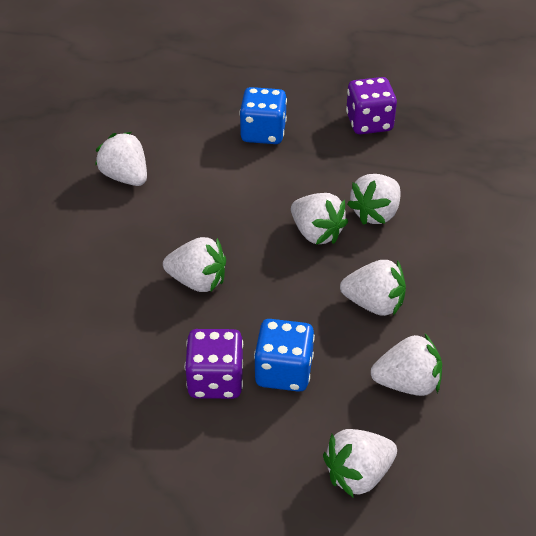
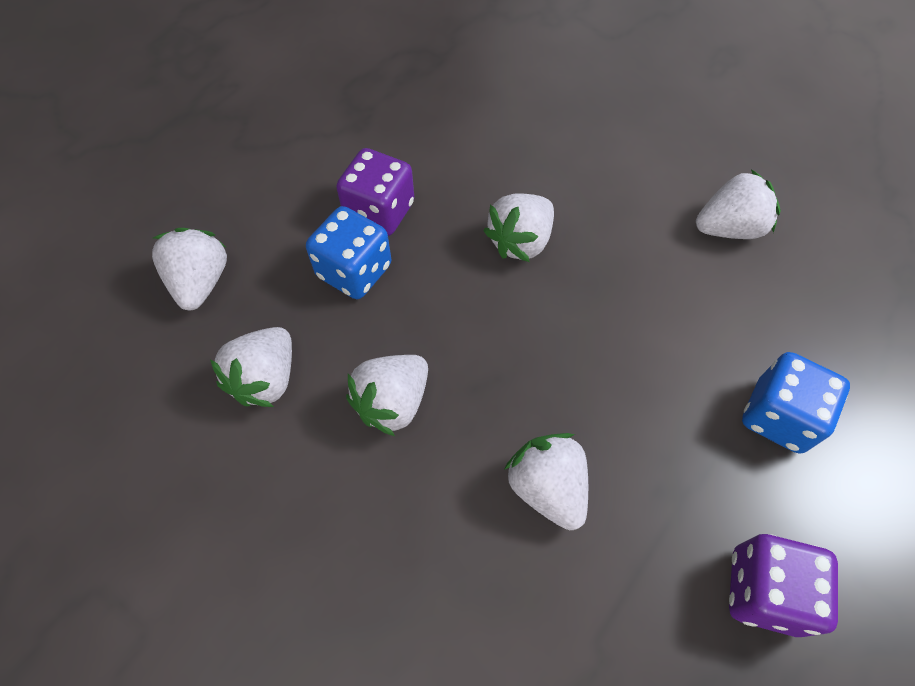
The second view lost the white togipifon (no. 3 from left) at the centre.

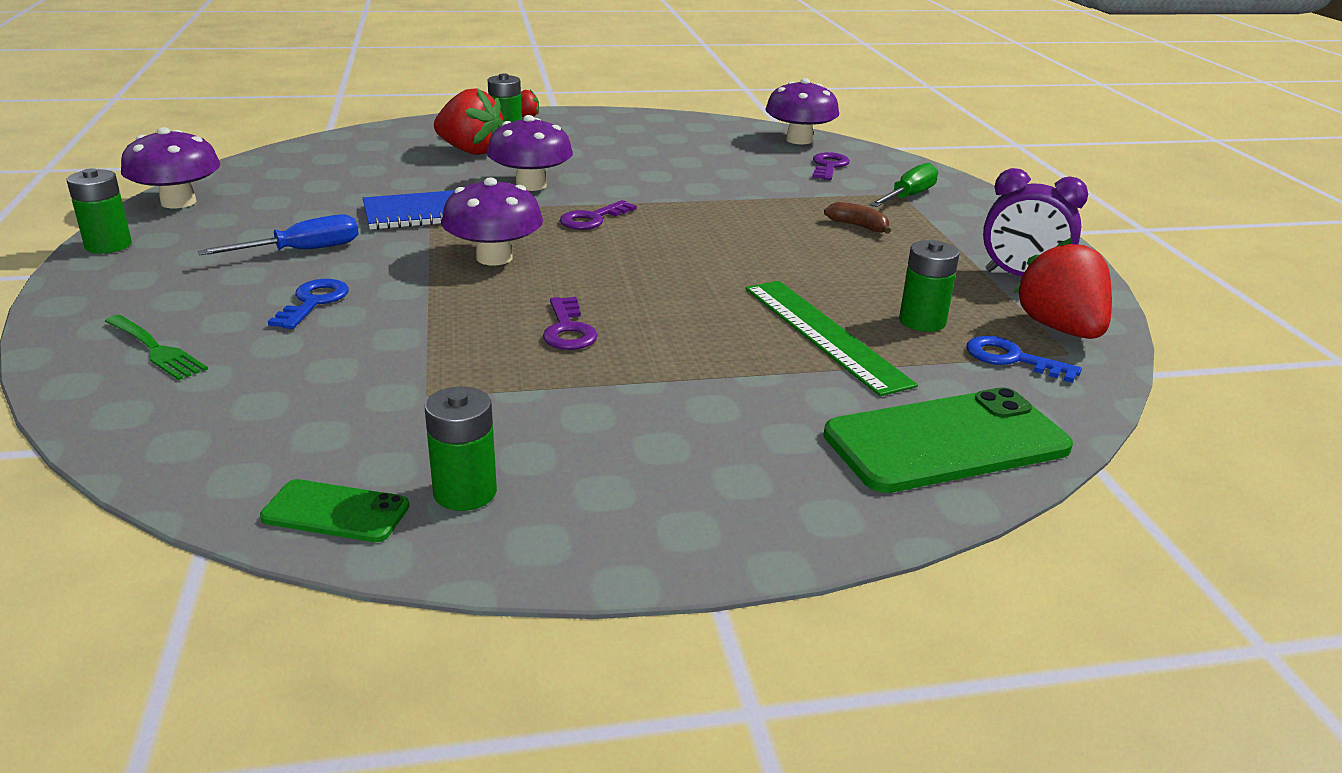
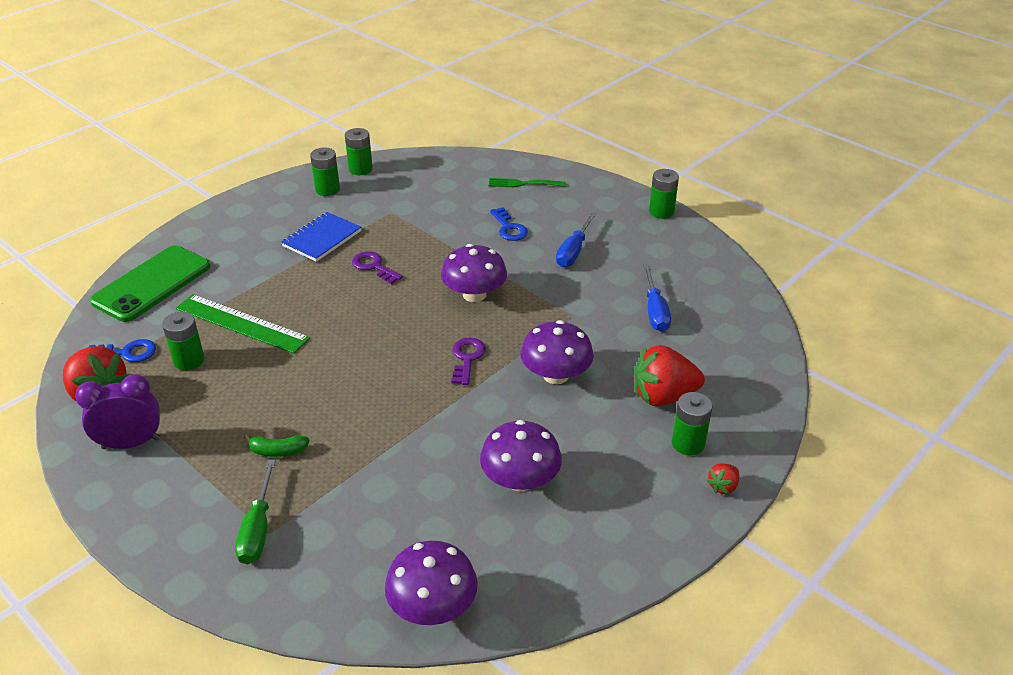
The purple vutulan (no. 1 from left in the first image) ended up elsewhere, having gone from the top left to the bottom centre.
Where the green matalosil (no. 1 from left) stood at the middle left, the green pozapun (no. 3 from left) came to stand at the top centre.
The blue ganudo ended up elsewhere, having gone from the top left to the middle left.
The second view lost the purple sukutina (no. 3 from left) at the top centre.
What was the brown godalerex at the top centre turned into the green godalerex at the middle left.
The second view gained the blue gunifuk (no. 2 from left) at the centre.

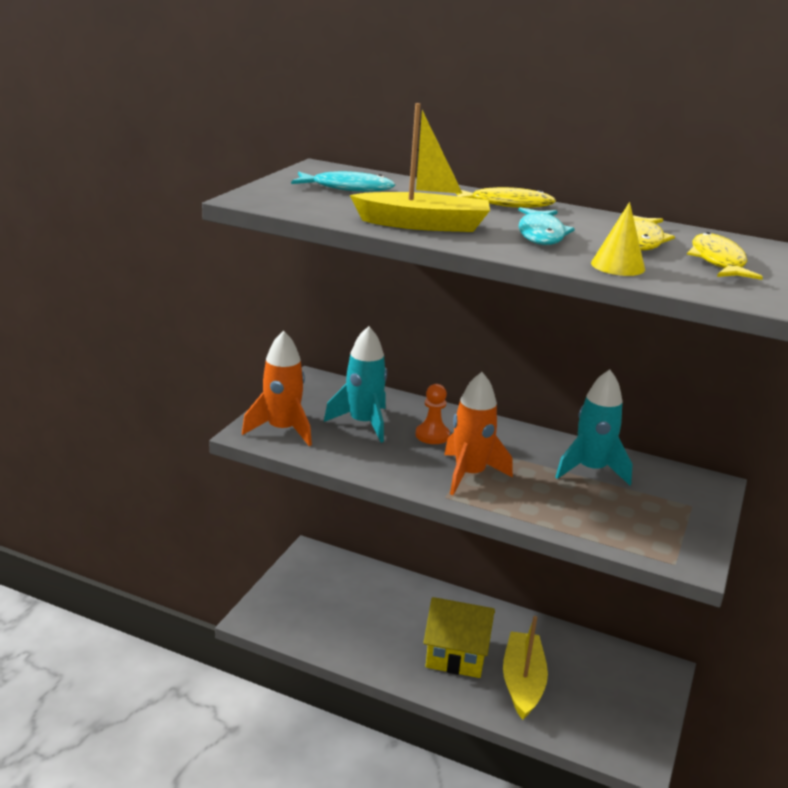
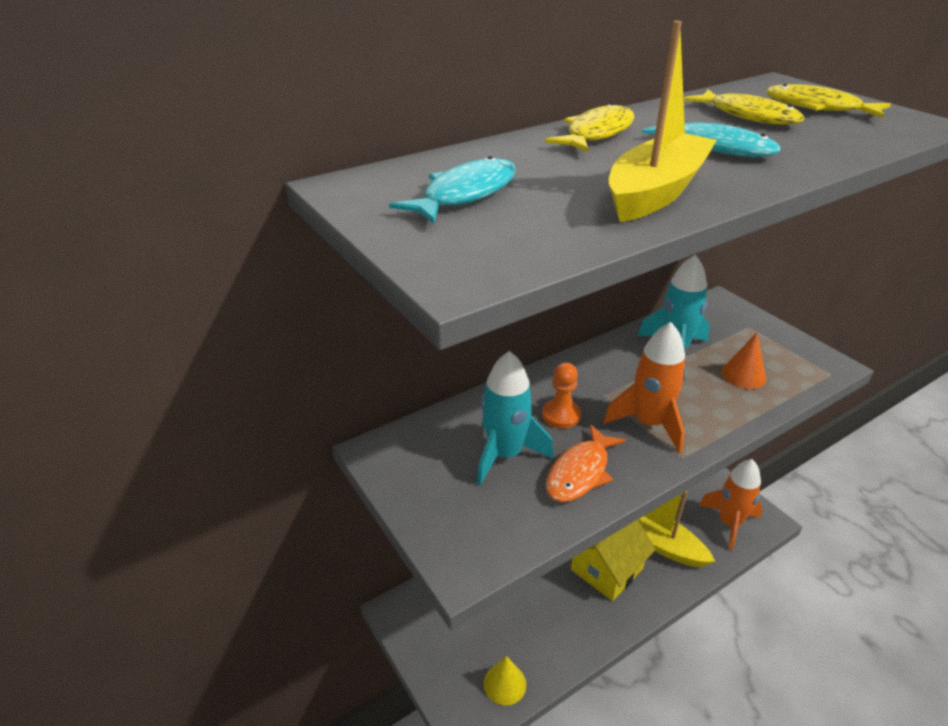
The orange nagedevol (no. 1 from left in the first image) ended up elsewhere, having gone from the centre to the bottom right.
The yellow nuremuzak ended up elsewhere, having gone from the top right to the bottom centre.
The second view gained the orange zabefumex at the centre.
The second view gained the orange nuremuzak at the middle right.

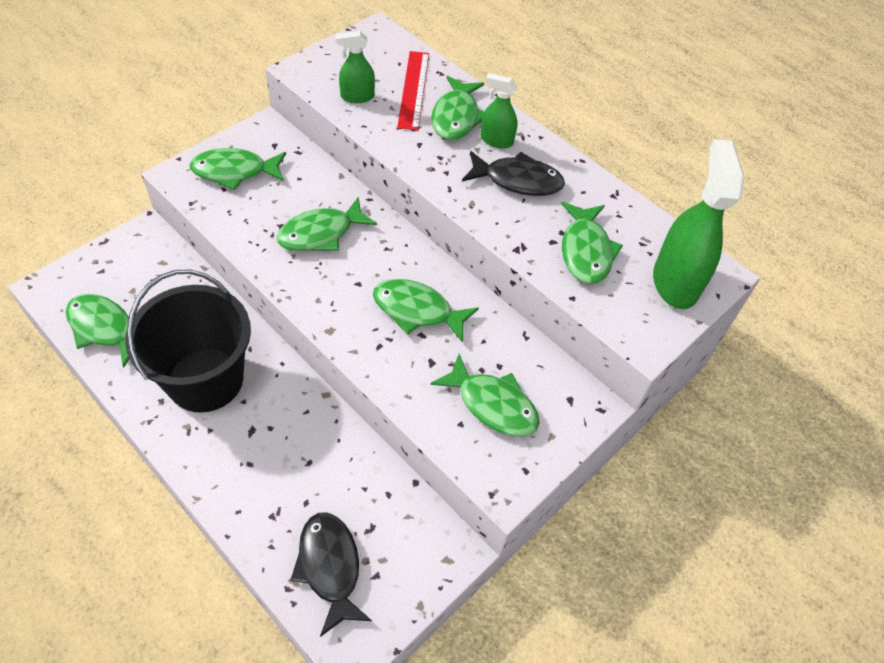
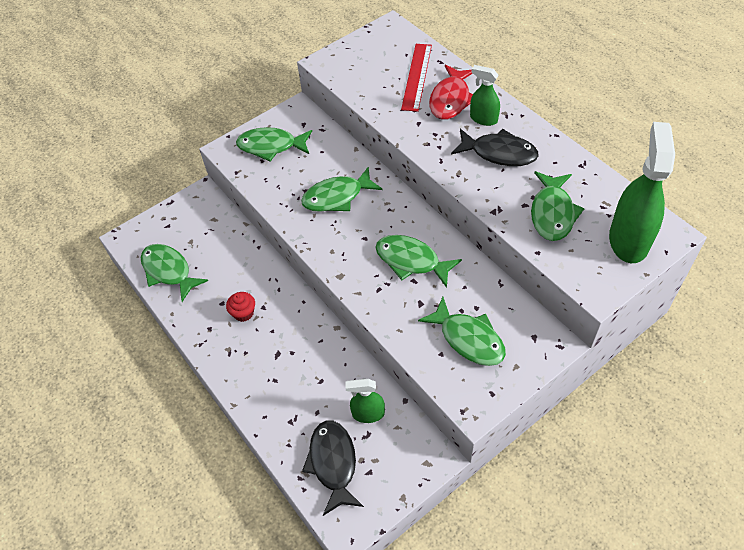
Where the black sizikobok stood at the middle left, the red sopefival came to stand at the middle left.
The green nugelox (no. 1 from left) ended up elsewhere, having gone from the top centre to the bottom centre.
What was the green zabefumex (no. 5 from left) at the top centre turned into the red zabefumex at the top centre.

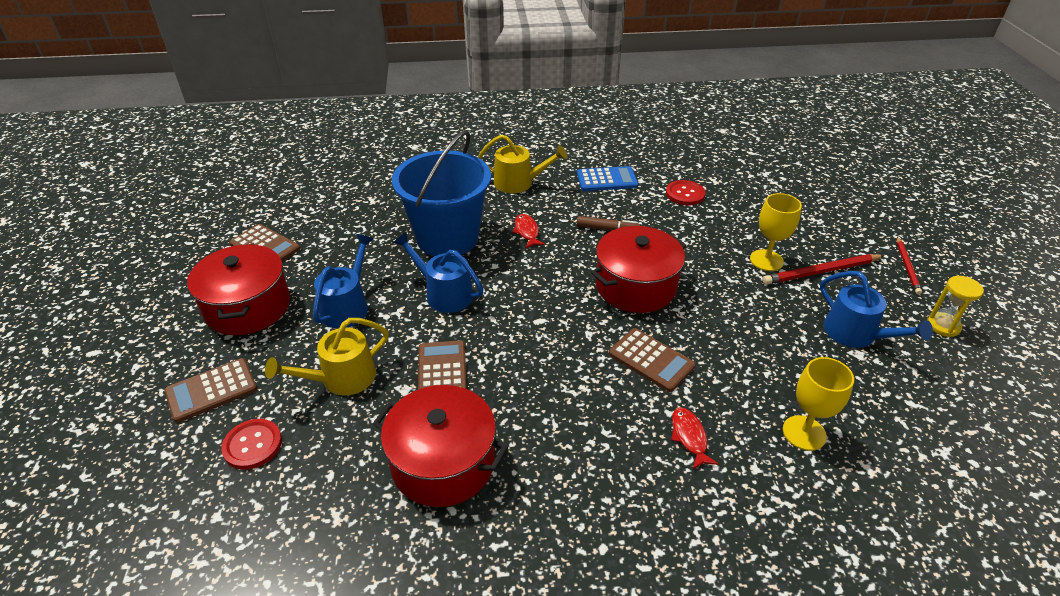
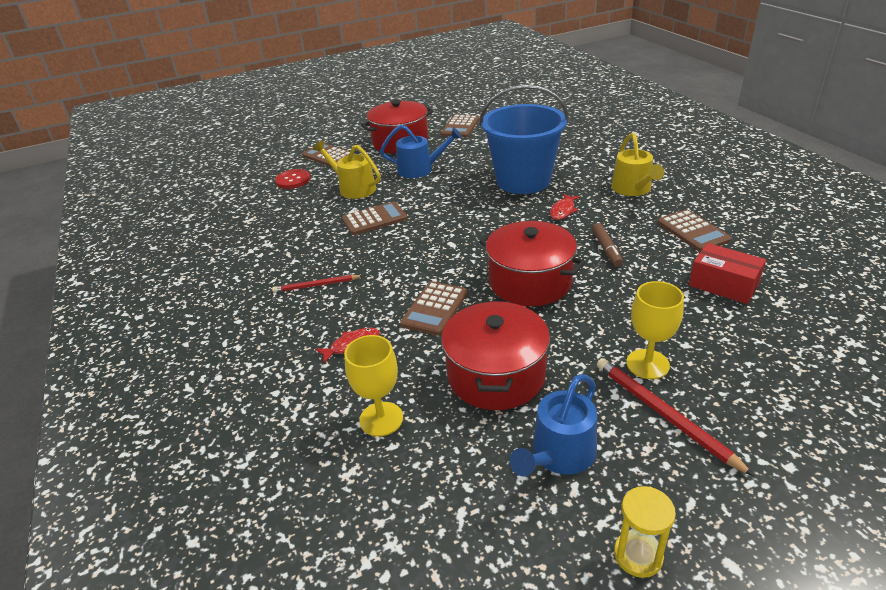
The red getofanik (no. 2 from left) ended up elsewhere, having gone from the bottom centre to the centre.
The second view lost the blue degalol (no. 2 from left) at the centre.
The red zabefumex (no. 1 from left in the first image) at the centre ended up facing another way, 150 degrees clockwise from before.
What was the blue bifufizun at the top centre turned into the brown bifufizun (no. 5 from left) at the middle right.
Where the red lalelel (no. 2 from left) stood at the top centre, the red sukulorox came to stand at the middle right.
The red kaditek (no. 2 from left in the first image) ended up elsewhere, having gone from the middle right to the centre.

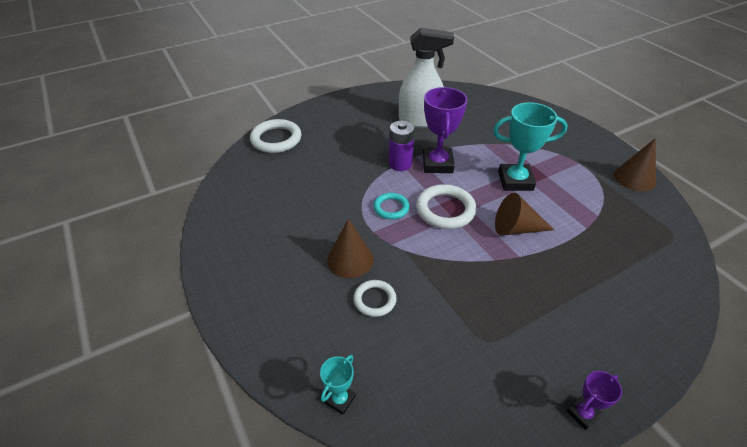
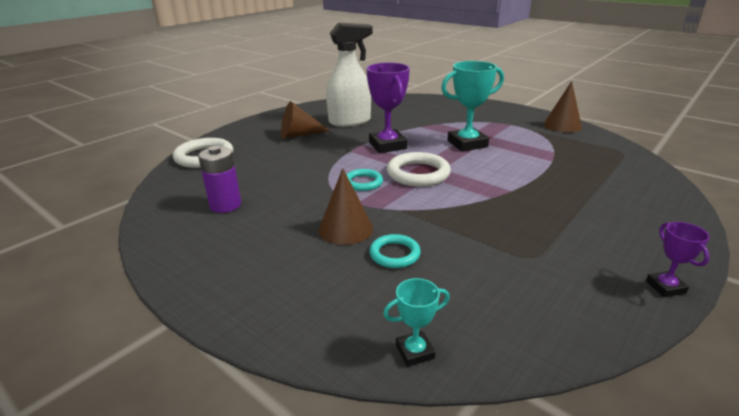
The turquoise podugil (no. 1 from left) at the bottom centre ended up facing another way, 60 degrees clockwise from before.
What was the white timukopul (no. 2 from left) at the bottom centre turned into the turquoise timukopul (no. 2 from left) at the centre.
The purple pozapun ended up elsewhere, having gone from the top centre to the middle left.
The brown nuremuzak (no. 2 from left in the first image) ended up elsewhere, having gone from the middle right to the top centre.
The purple podugil (no. 2 from left) at the bottom right ended up facing another way, 45 degrees counterclockwise from before.

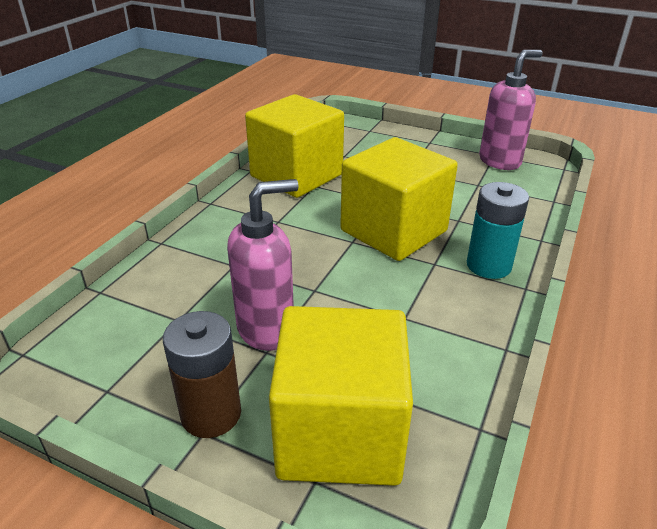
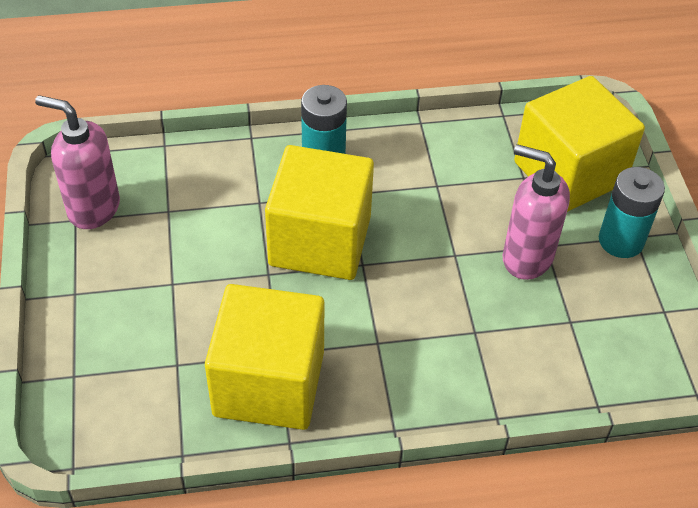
What was the brown pozapun at the bottom left turned into the turquoise pozapun (no. 2 from left) at the middle right.

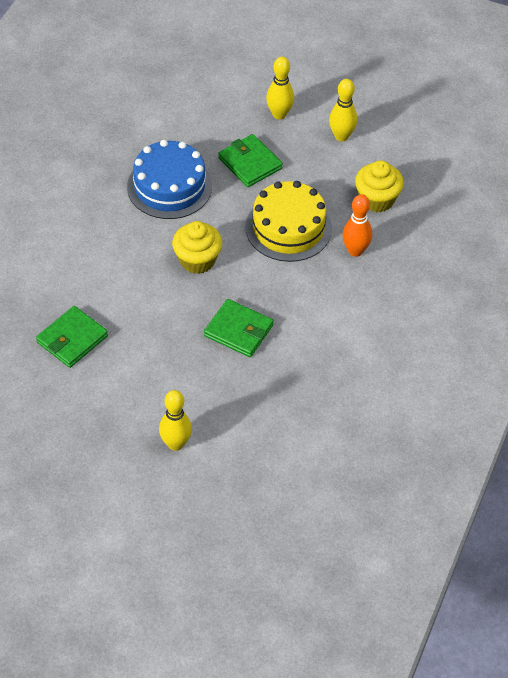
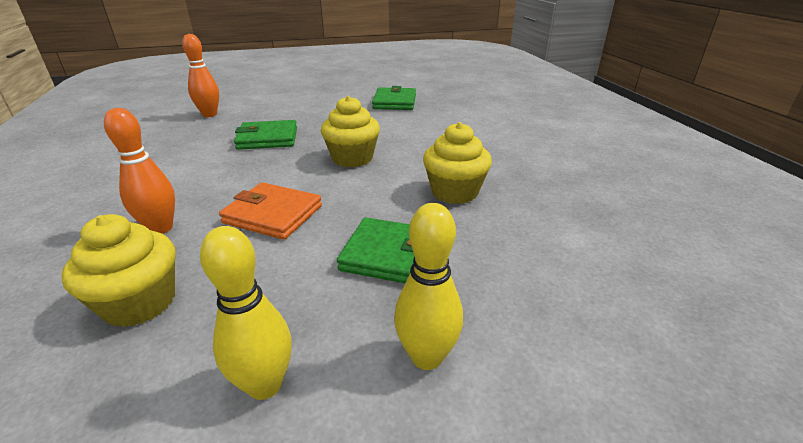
Where the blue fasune stood at the top left, the yellow sopefival (no. 3 from left) came to stand at the centre.
The second view lost the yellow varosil (no. 1 from left) at the centre.
Where the yellow fasune stood at the top centre, the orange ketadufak came to stand at the centre.
The second view gained the orange varosil (no. 2 from left) at the top left.

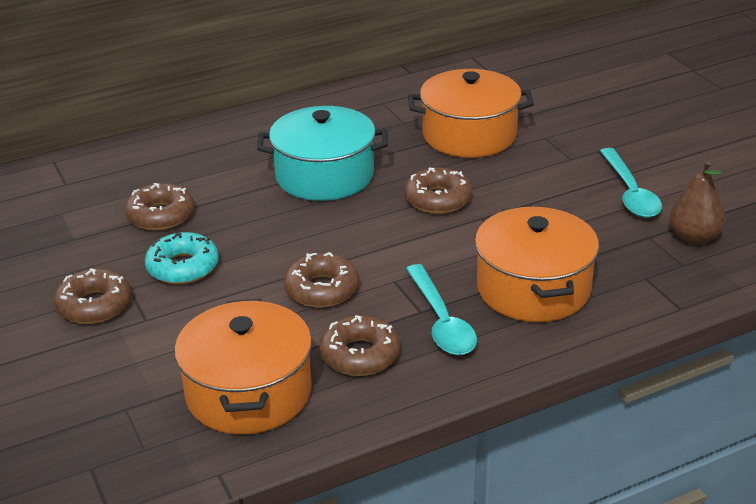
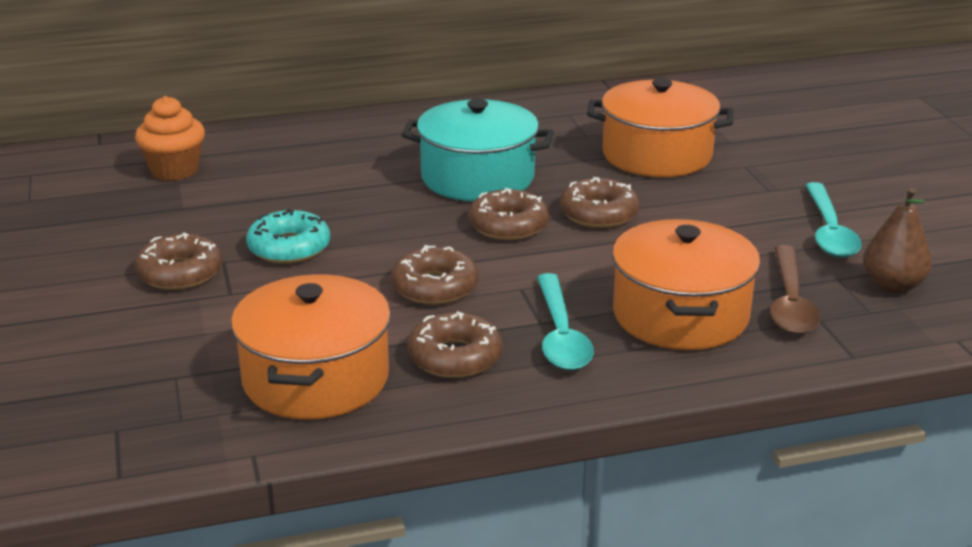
The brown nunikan (no. 2 from left in the first image) ended up elsewhere, having gone from the middle left to the centre.
The second view gained the orange sopefival at the top left.
The second view gained the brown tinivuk at the middle right.

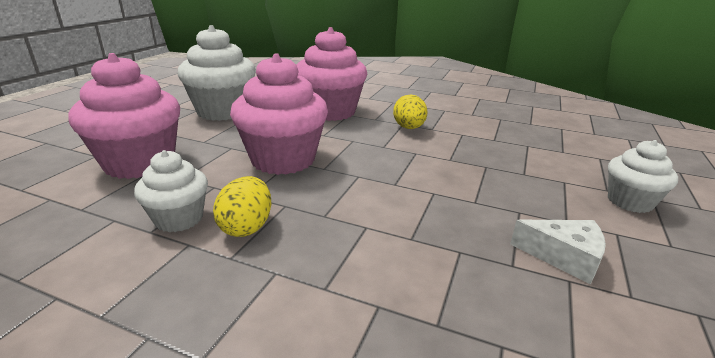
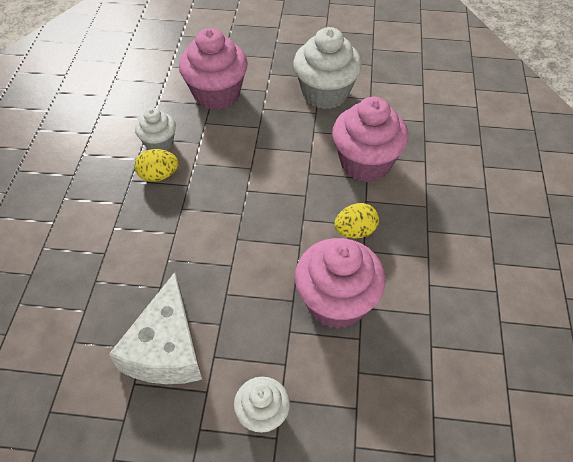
The pink sopefival (no. 2 from left) ended up elsewhere, having gone from the top centre to the centre.
The size of the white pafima at the bottom right changed by a factor of 1.84.

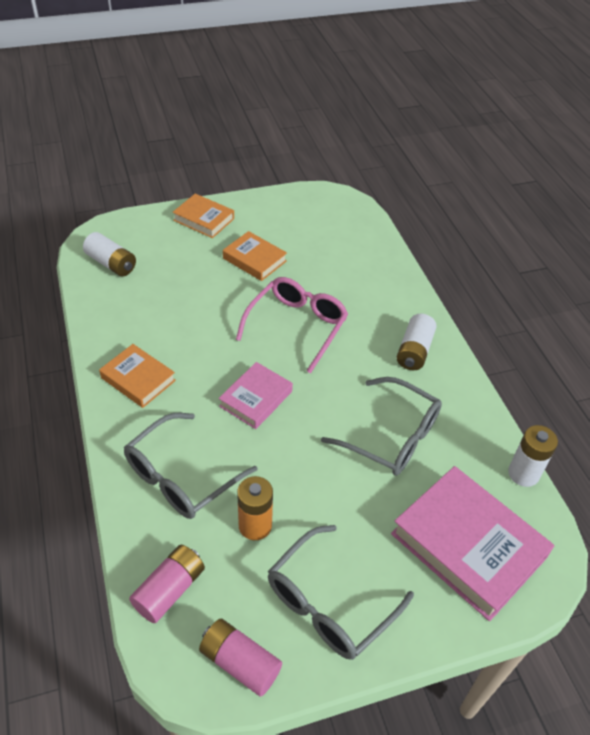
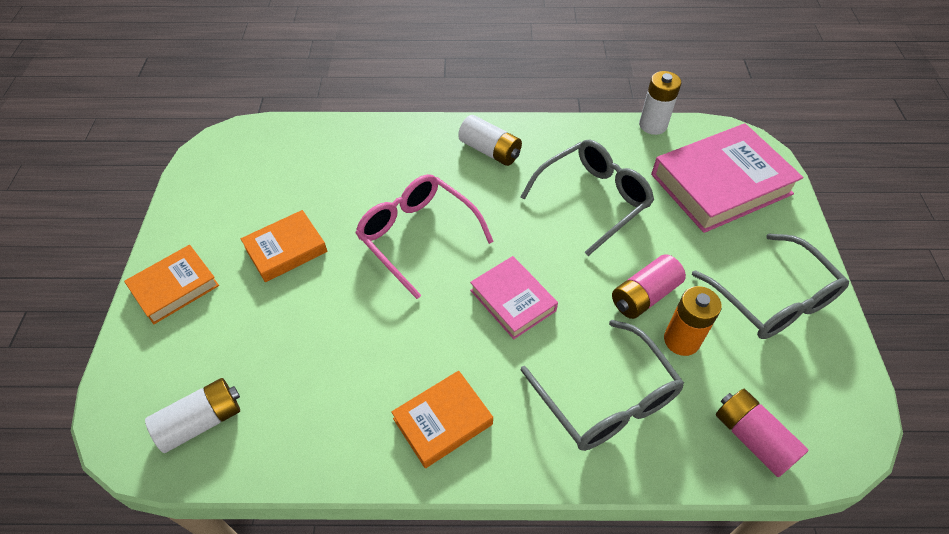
The pink pozapun (no. 2 from left in the first image) ended up elsewhere, having gone from the bottom centre to the middle right.

